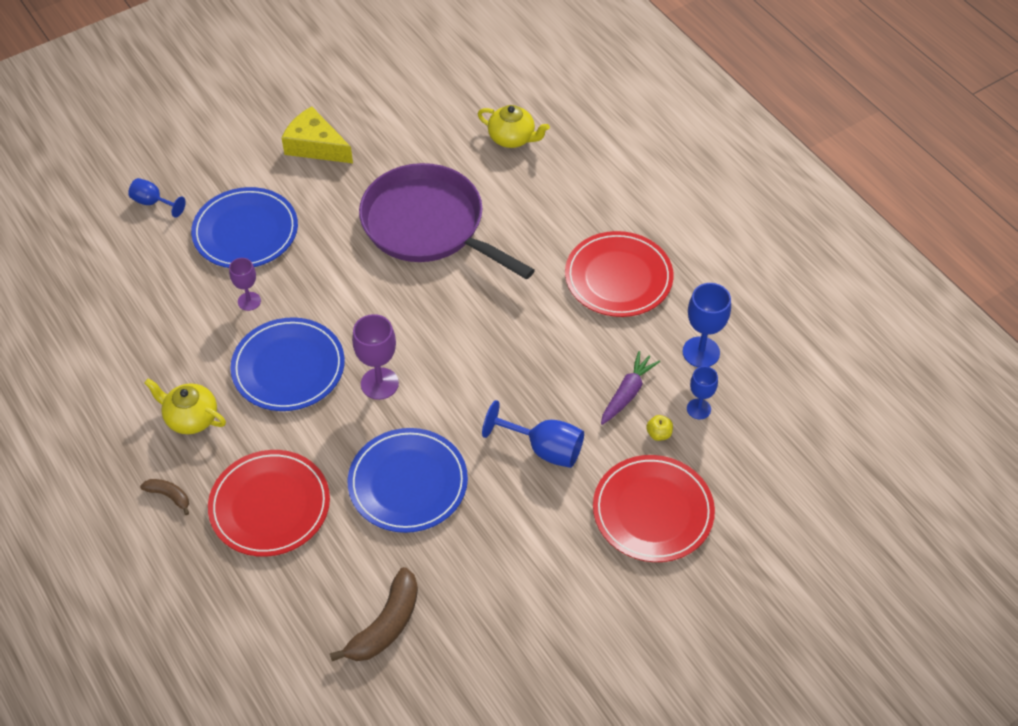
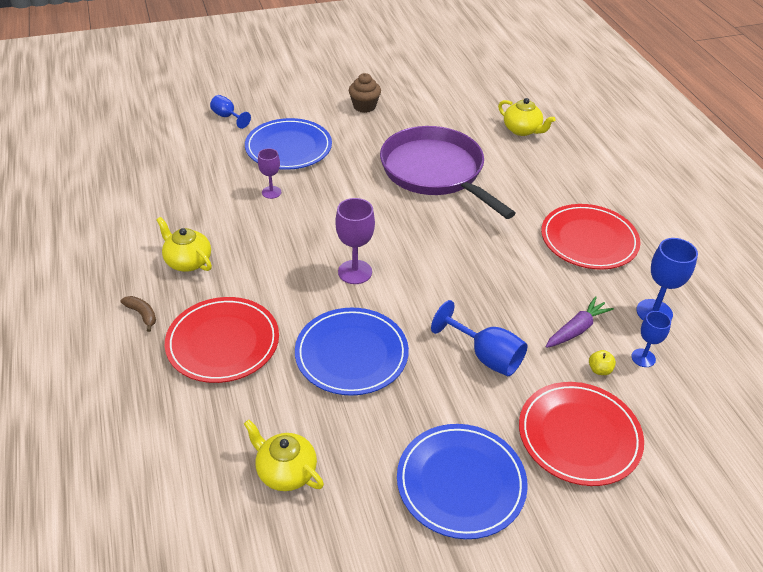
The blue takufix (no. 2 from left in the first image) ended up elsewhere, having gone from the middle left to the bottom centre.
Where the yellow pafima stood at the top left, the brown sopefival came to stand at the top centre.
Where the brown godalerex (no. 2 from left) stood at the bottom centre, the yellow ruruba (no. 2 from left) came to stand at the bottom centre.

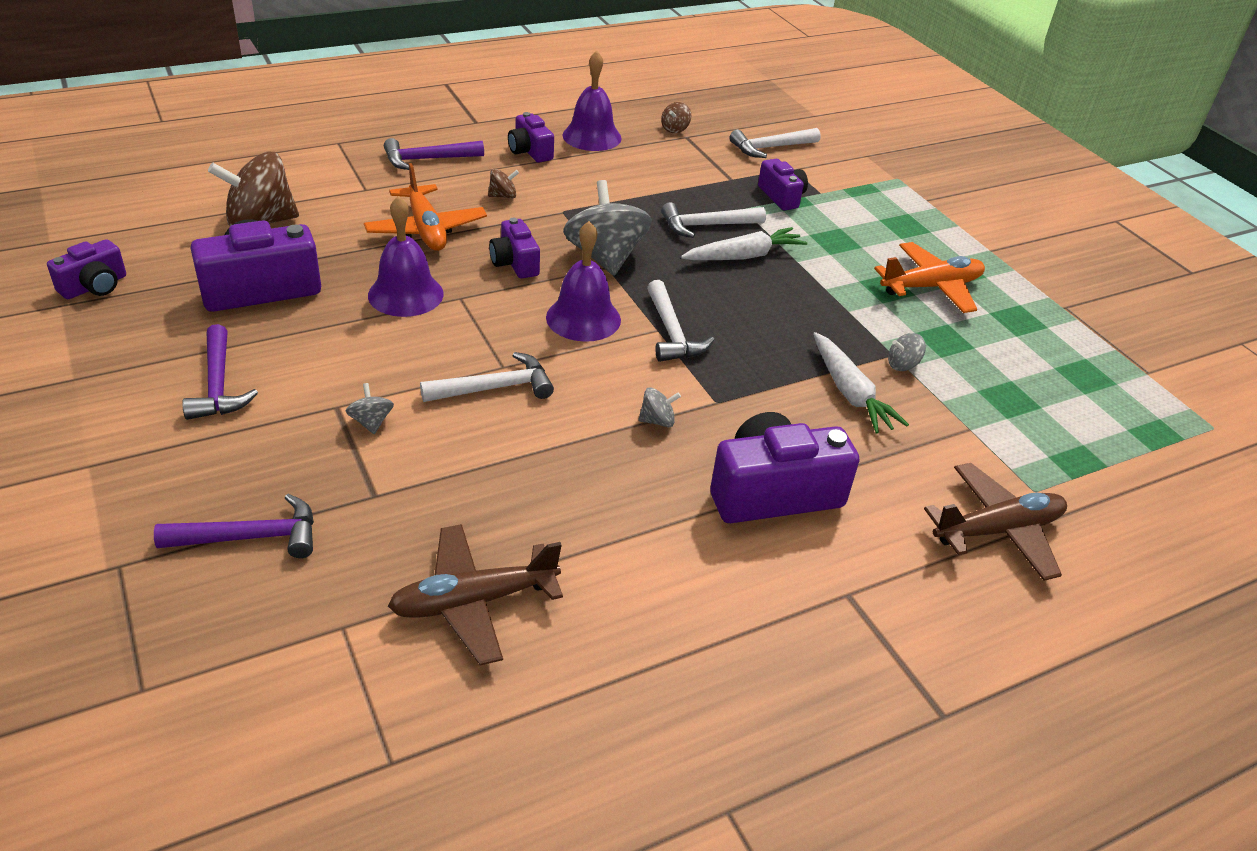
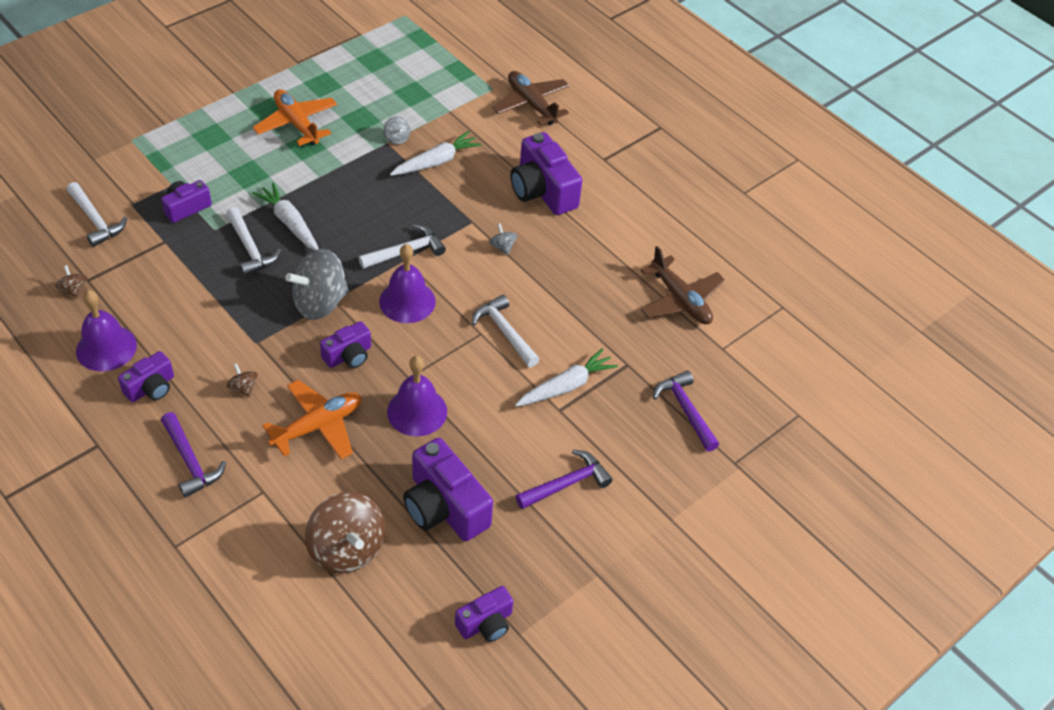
The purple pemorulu (no. 1 from left in the first image) at the top left ended up facing another way, 120 degrees clockwise from before.
Where the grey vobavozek (no. 1 from left) stood at the middle left, the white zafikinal (no. 3 from left) came to stand at the centre.
The brown vobavozek (no. 3 from left in the first image) at the top centre ended up facing another way, 135 degrees counterclockwise from before.

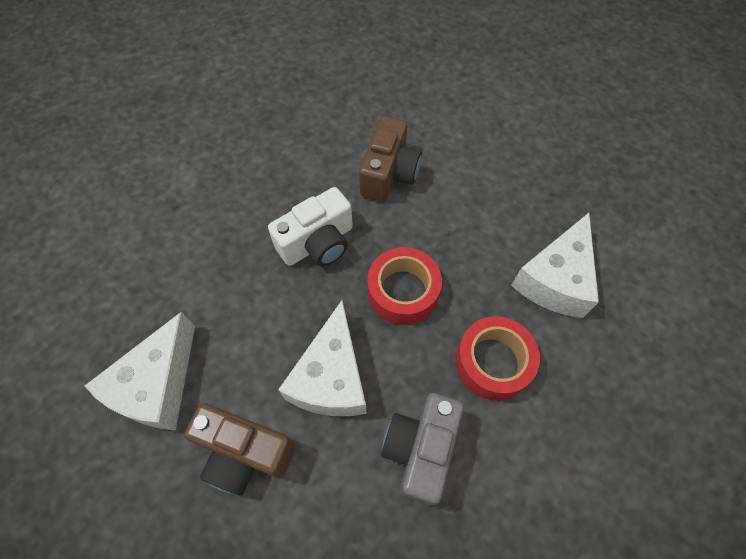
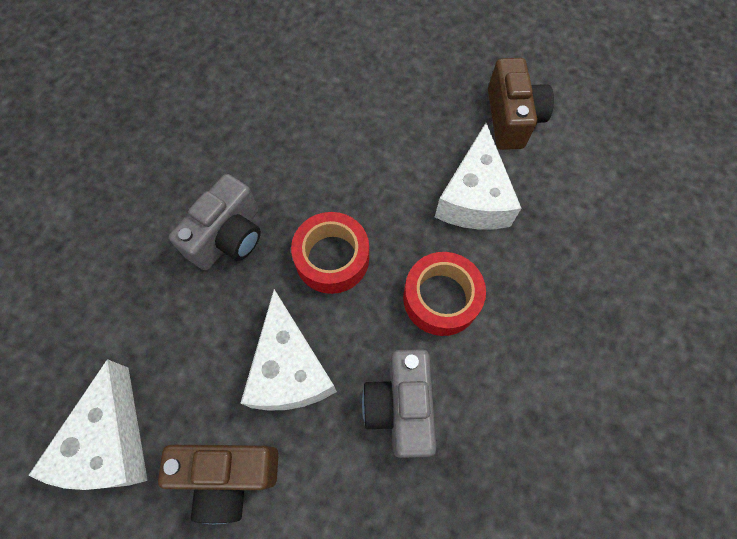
What was the white pemorulu at the centre turned into the grey pemorulu (no. 1 from left) at the middle left.
The brown pemorulu (no. 2 from left) ended up elsewhere, having gone from the top centre to the top right.

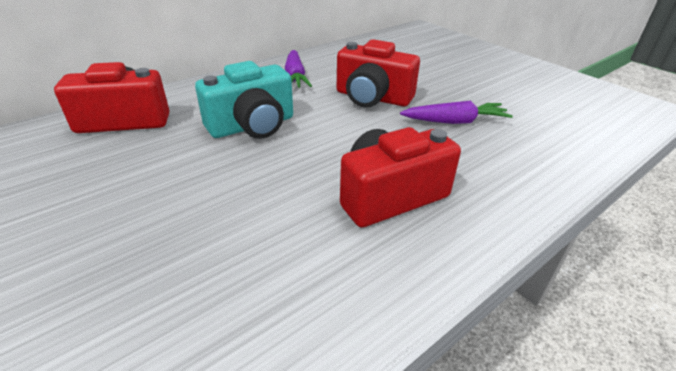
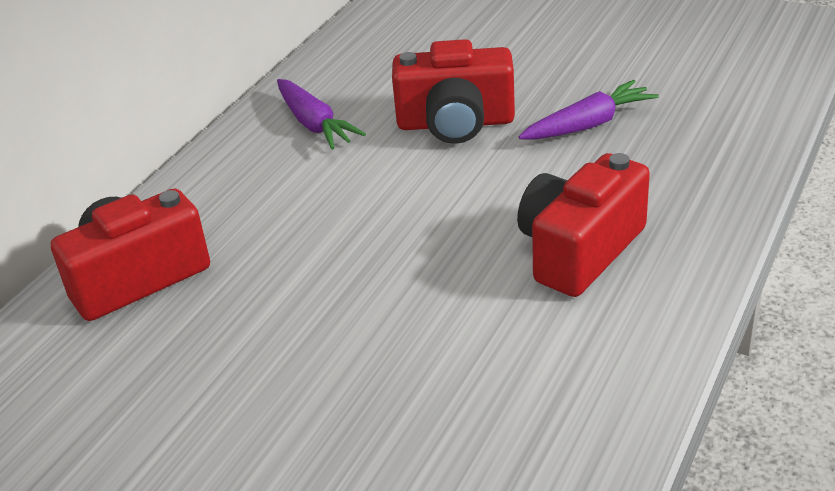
The second view lost the turquoise pemorulu at the top centre.

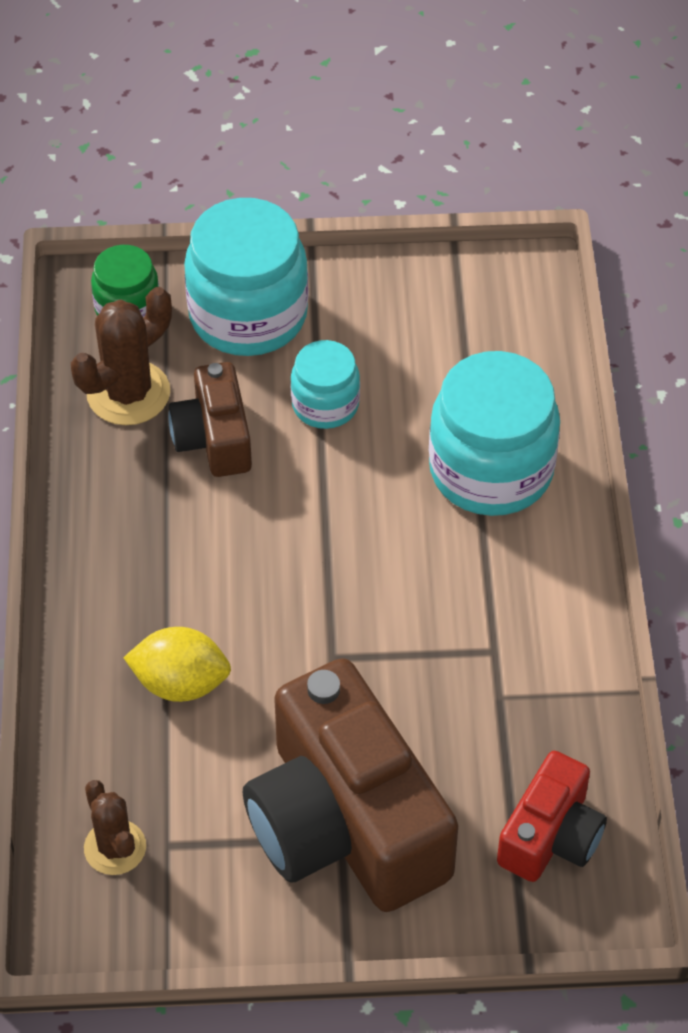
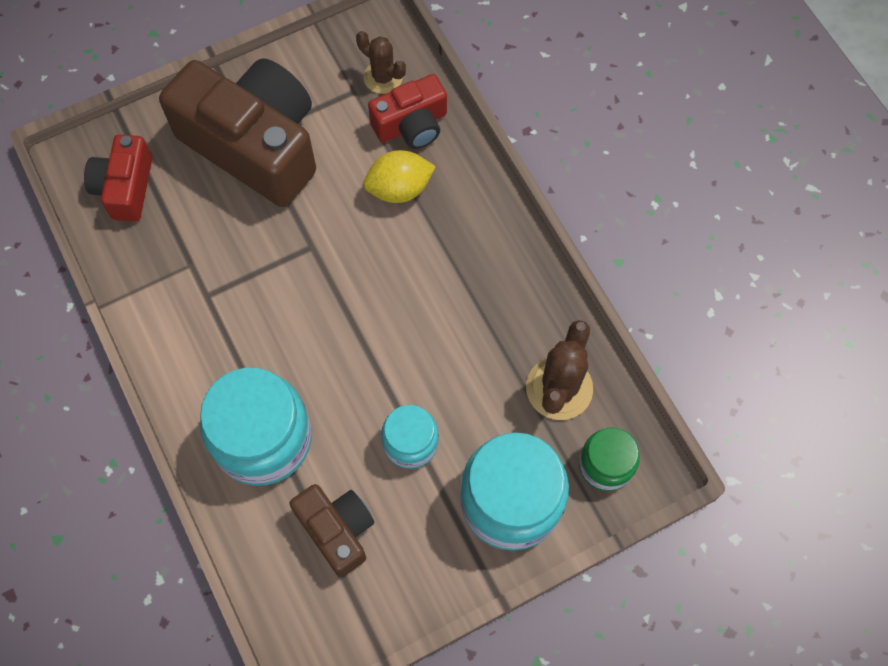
The brown pemorulu (no. 1 from left in the first image) ended up elsewhere, having gone from the middle left to the bottom centre.
The second view gained the red pemorulu (no. 2 from left) at the top centre.

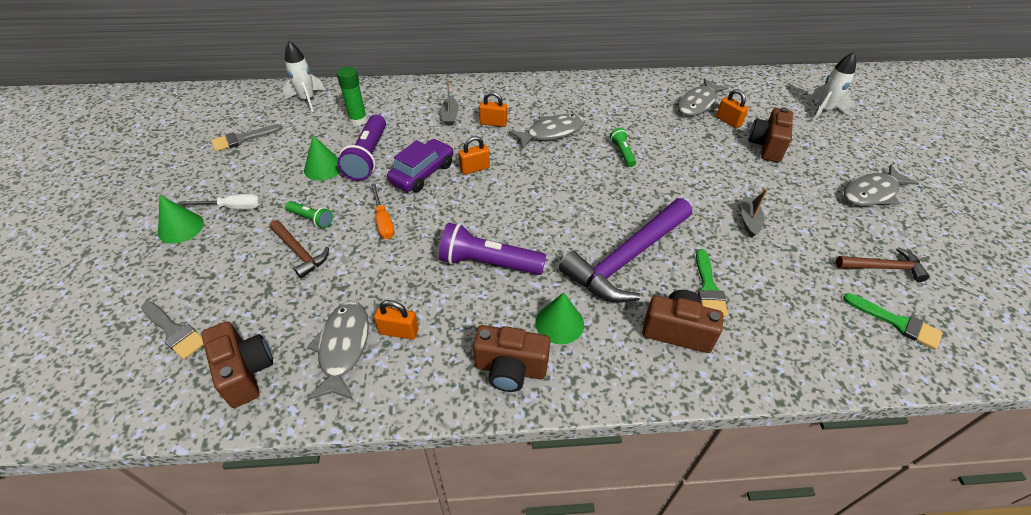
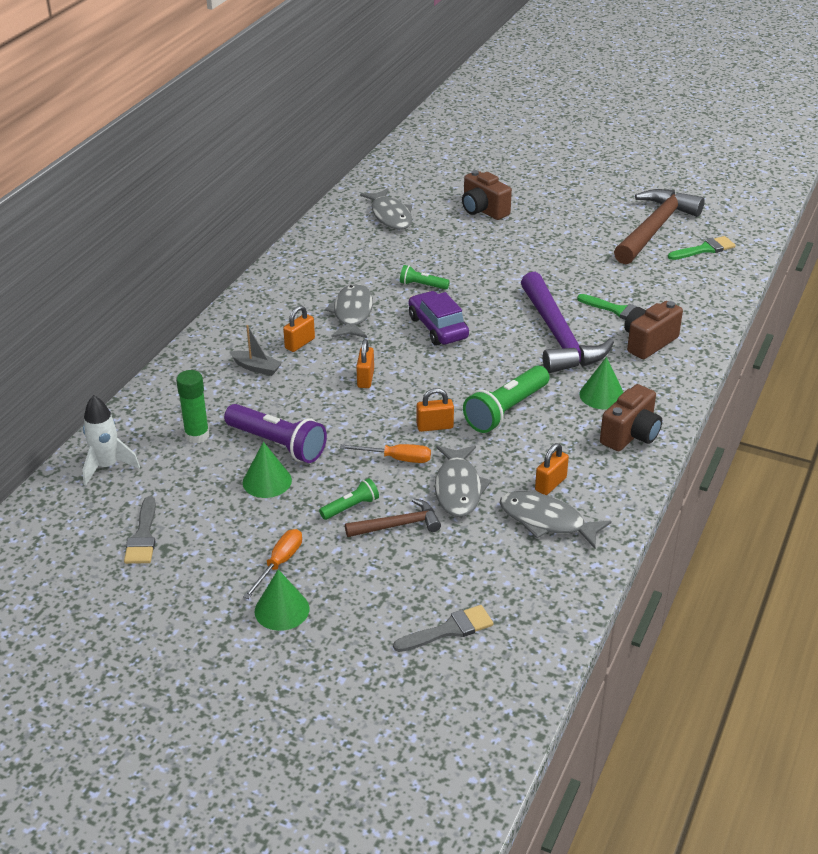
What was the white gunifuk at the middle left turned into the orange gunifuk (no. 1 from left) at the middle left.
The second view lost the brown pemorulu (no. 1 from left) at the bottom left.
The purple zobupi ended up elsewhere, having gone from the top centre to the centre.
What was the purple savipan (no. 2 from left) at the centre turned into the green savipan (no. 3 from left) at the centre.
The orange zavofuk (no. 4 from left in the first image) ended up elsewhere, having gone from the top right to the centre.
The second view lost the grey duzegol (no. 2 from left) at the middle right.
The second view lost the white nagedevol (no. 2 from left) at the top right.
The size of the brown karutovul (no. 2 from left) at the middle right changed by a factor of 1.97.
The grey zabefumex (no. 4 from left in the first image) ended up elsewhere, having gone from the middle right to the centre.

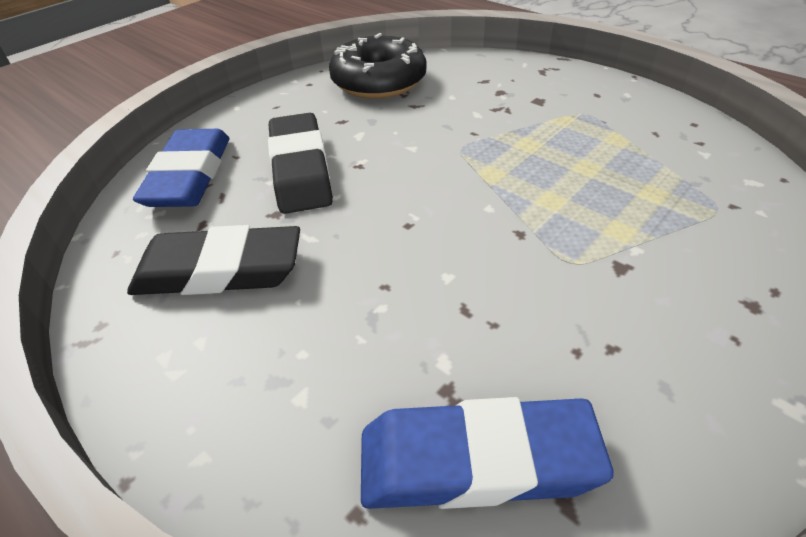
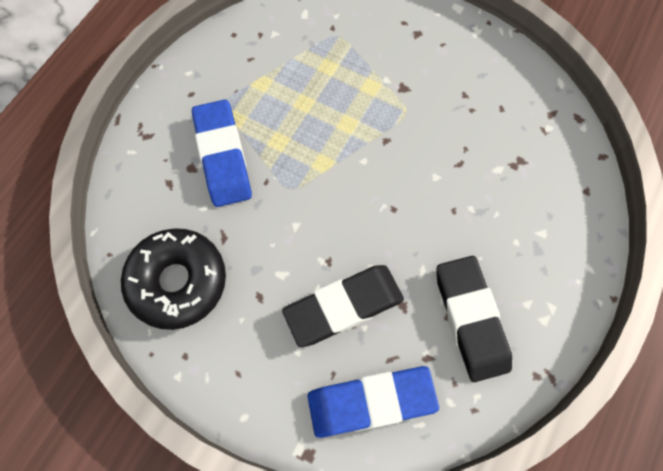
The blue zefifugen (no. 2 from left in the first image) ended up elsewhere, having gone from the bottom centre to the top centre.

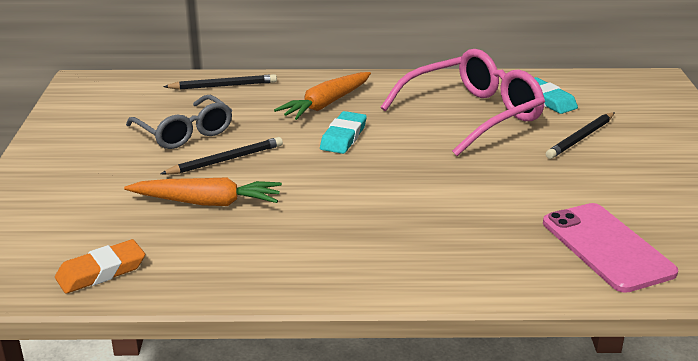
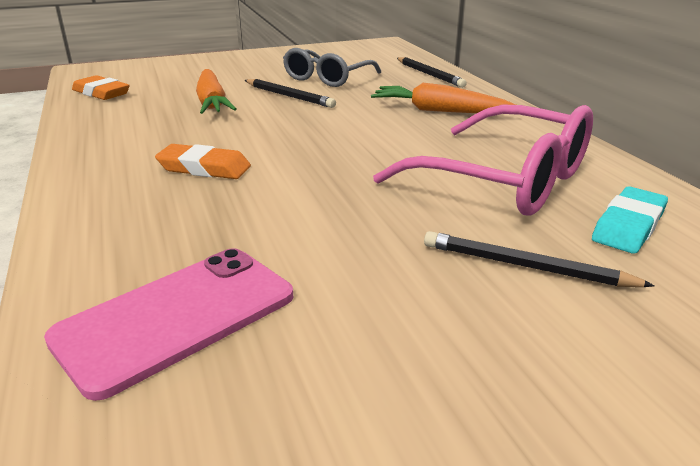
The second view lost the turquoise zefifugen (no. 1 from left) at the centre.
The second view gained the orange zefifugen (no. 2 from left) at the middle left.

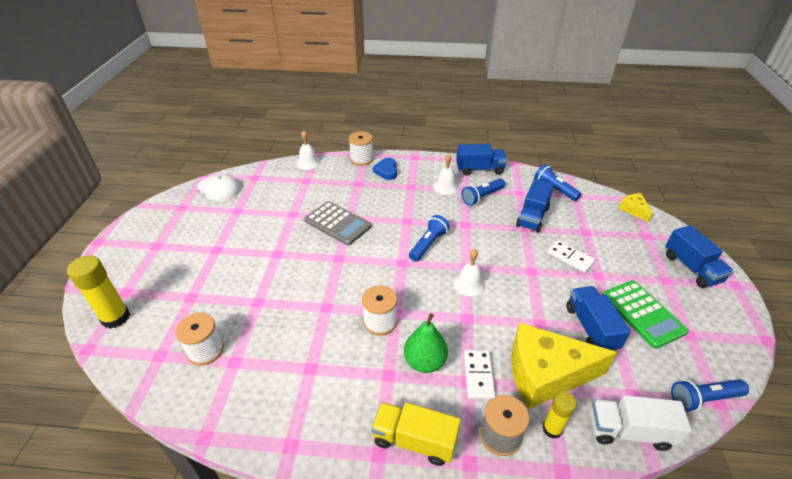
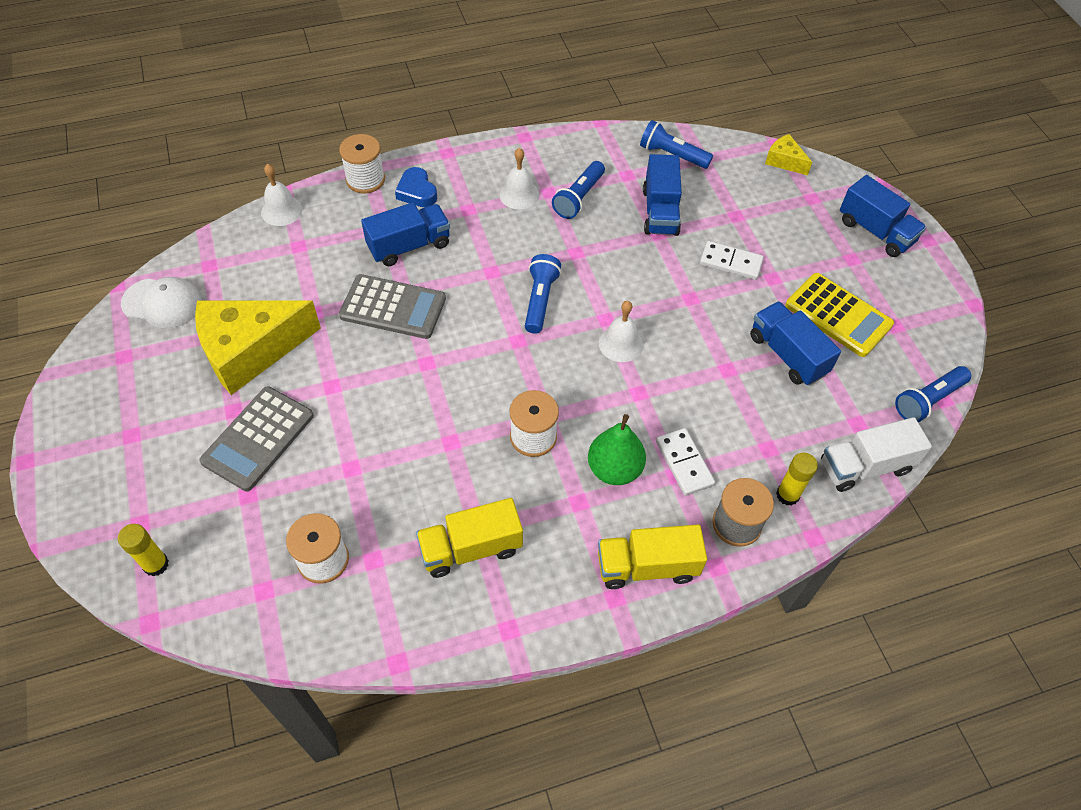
The size of the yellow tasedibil (no. 1 from left) at the middle left changed by a factor of 0.61.
The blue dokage (no. 1 from left) ended up elsewhere, having gone from the centre to the top centre.
The yellow pafima (no. 1 from left) ended up elsewhere, having gone from the bottom right to the middle left.
What was the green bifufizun at the middle right turned into the yellow bifufizun at the middle right.
The second view gained the grey bifufizun (no. 1 from left) at the middle left.
The second view gained the yellow dokage (no. 1 from left) at the centre.

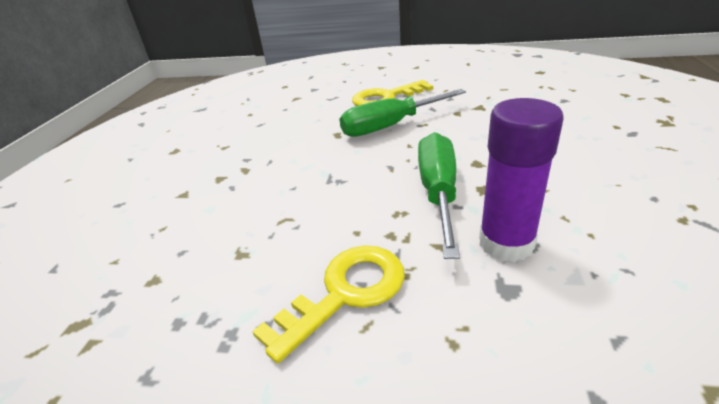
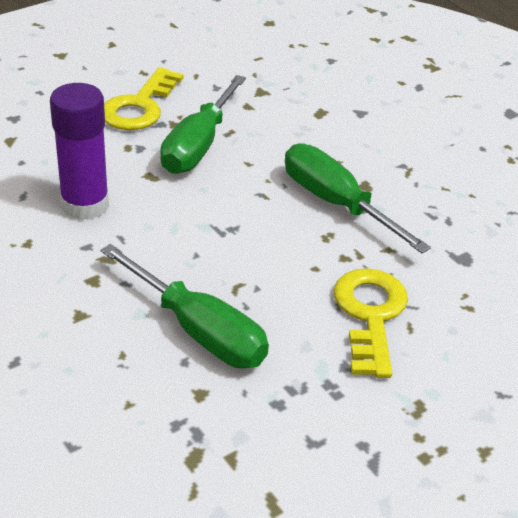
The purple tasedibil ended up elsewhere, having gone from the middle right to the top left.
The second view gained the green gunifuk (no. 1 from left) at the centre.

